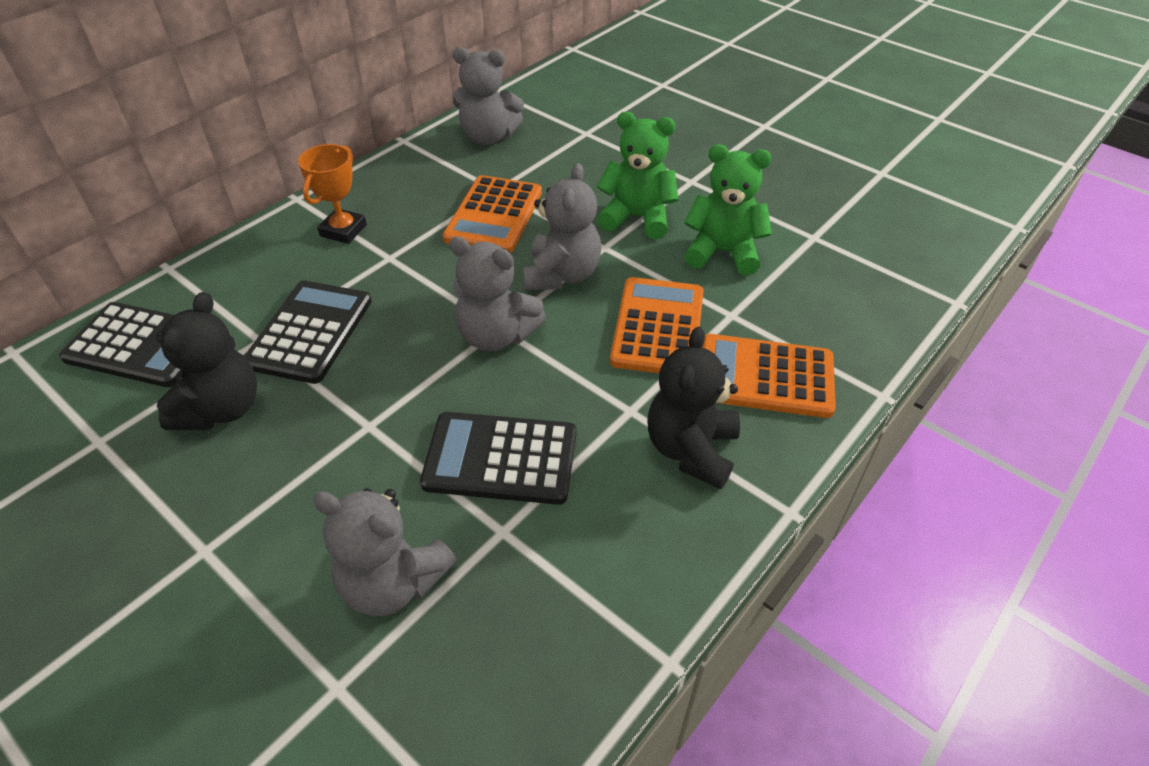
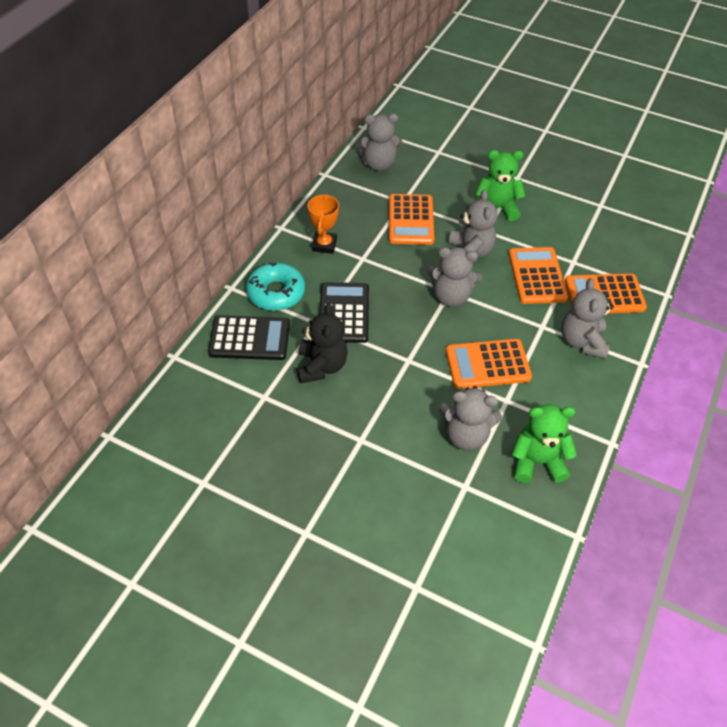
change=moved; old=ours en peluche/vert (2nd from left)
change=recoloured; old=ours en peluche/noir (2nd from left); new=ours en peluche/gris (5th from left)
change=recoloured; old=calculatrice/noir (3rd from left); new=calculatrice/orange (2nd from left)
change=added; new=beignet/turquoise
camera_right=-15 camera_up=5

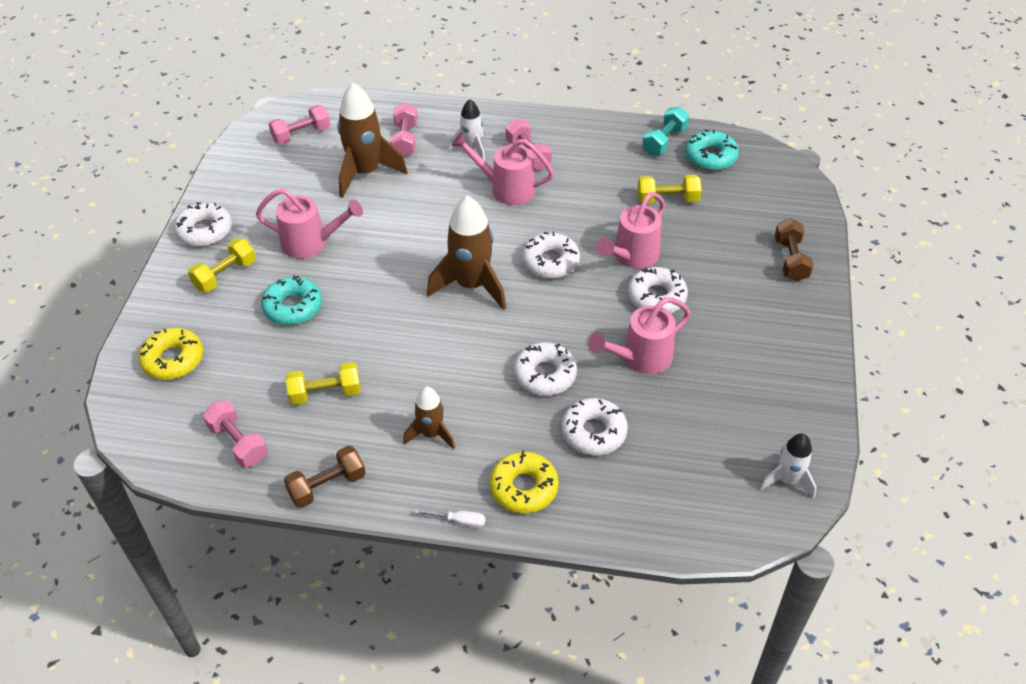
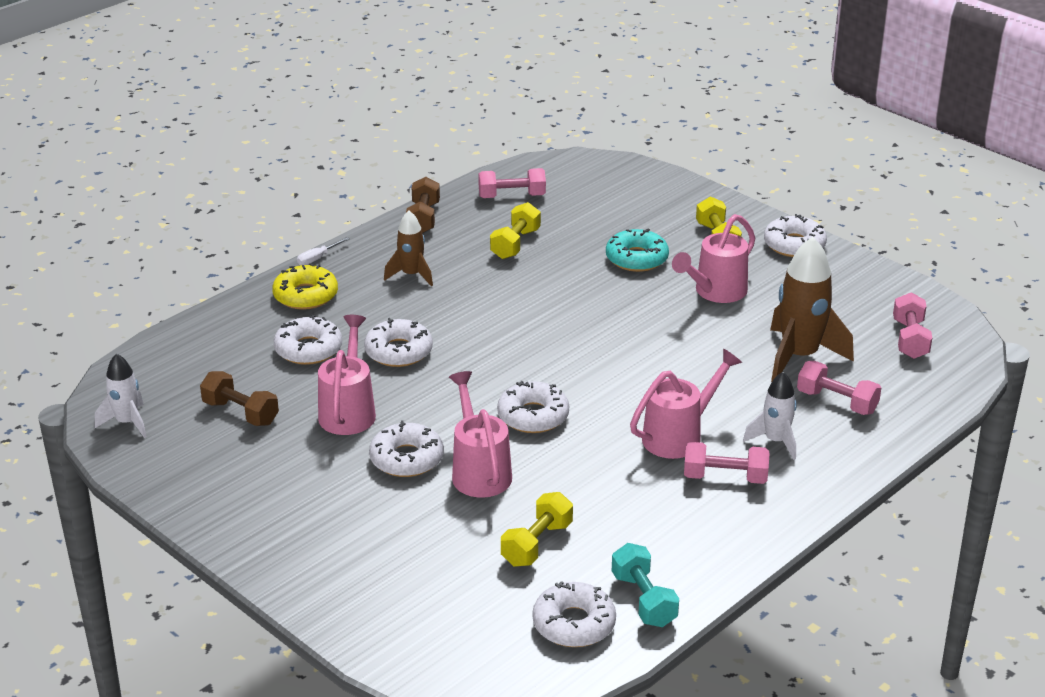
change=recoloured; old=beignet/turquoise (2nd from left); new=beignet/blanc (5th from left)
change=removed; old=fusée/marron (3rd from left)
change=moved; old=haltère/marron (2nd from left in the first image); new=haltère/marron (1st from left)
change=removed; old=beignet/jaune (1st from left)
camera_right=125 camera_up=-15

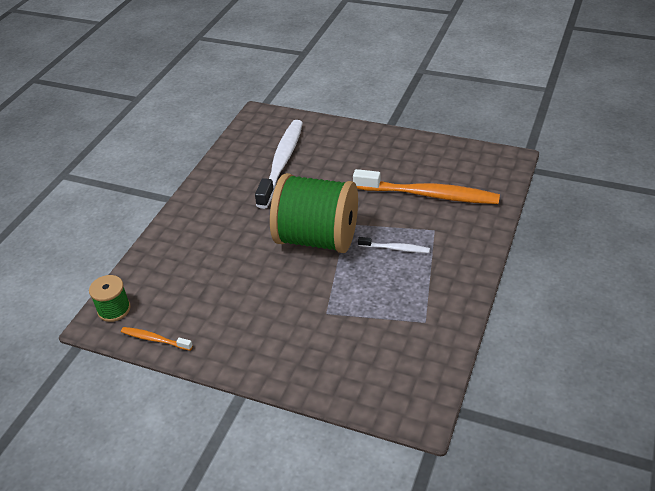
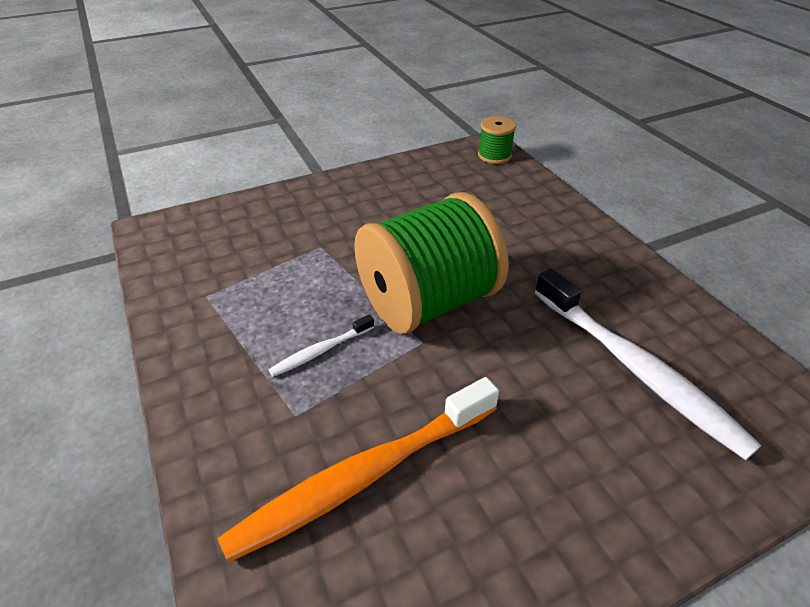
change=removed; old=brosse à dents/orange (1st from left)
camera_right=130 camera_up=0

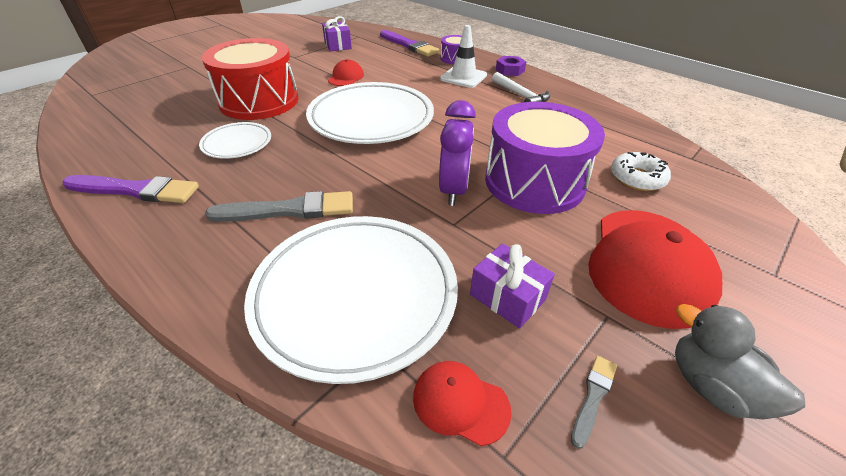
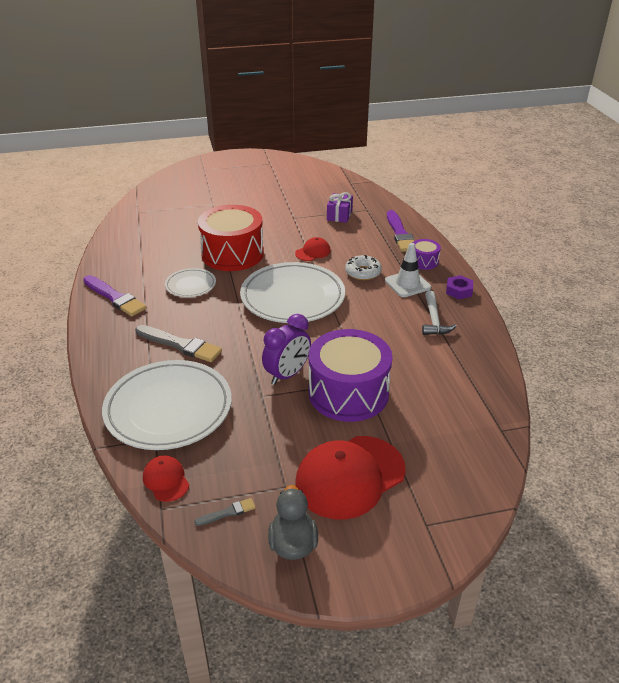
change=moved; old=beignet/blanc
change=removed; old=cadeau/violet (2nd from left)
camera_right=35 camera_up=-5

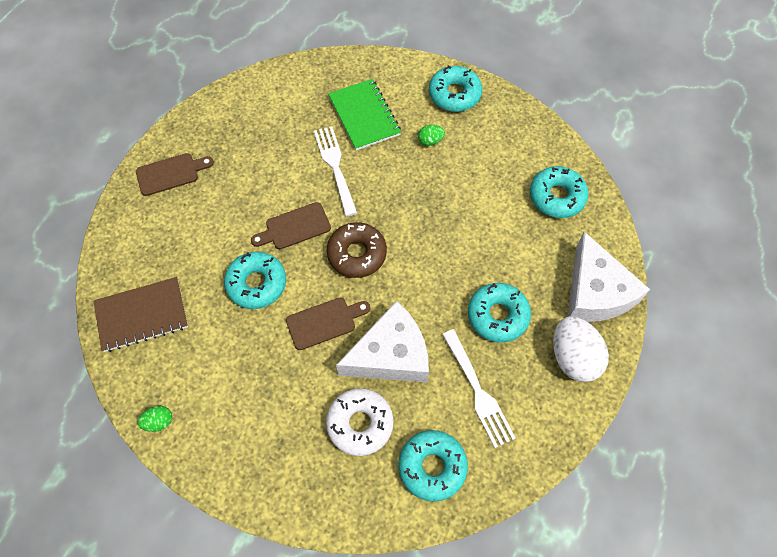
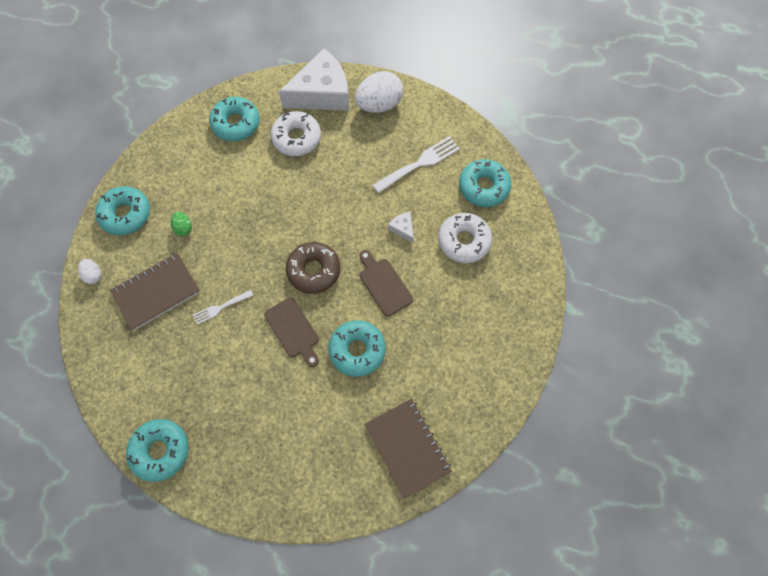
change=recoloured; old=carnet/vert; new=carnet/marron (1st from left)
change=resized; old=fourchette/blanc (1st from left); factor=0.58
change=removed; old=planche à découper/marron (1st from left)
change=moved; old=beignet/turquoise (4th from left in the first image); new=beignet/turquoise (2nd from left)
change=resized; old=fromage/blanc (1st from left in the first image); factor=0.4
change=removed; old=œuf/vert (1st from left)
change=added; new=beignet/blanc (1st from left)
change=added; new=œuf/blanc (1st from left)
camera_right=-100 camera_up=5

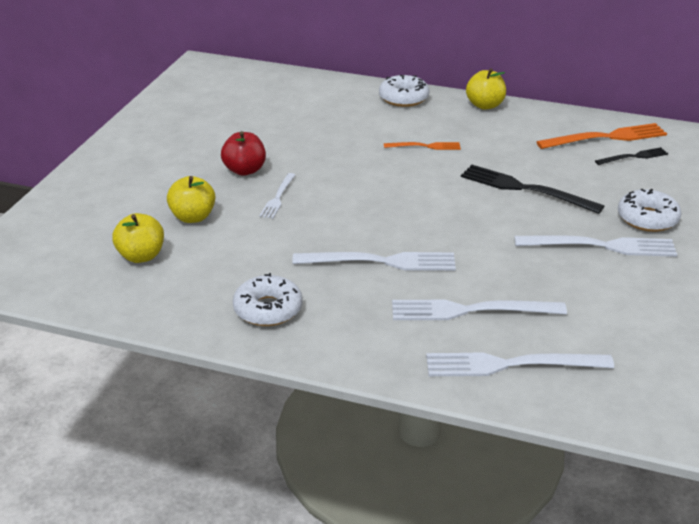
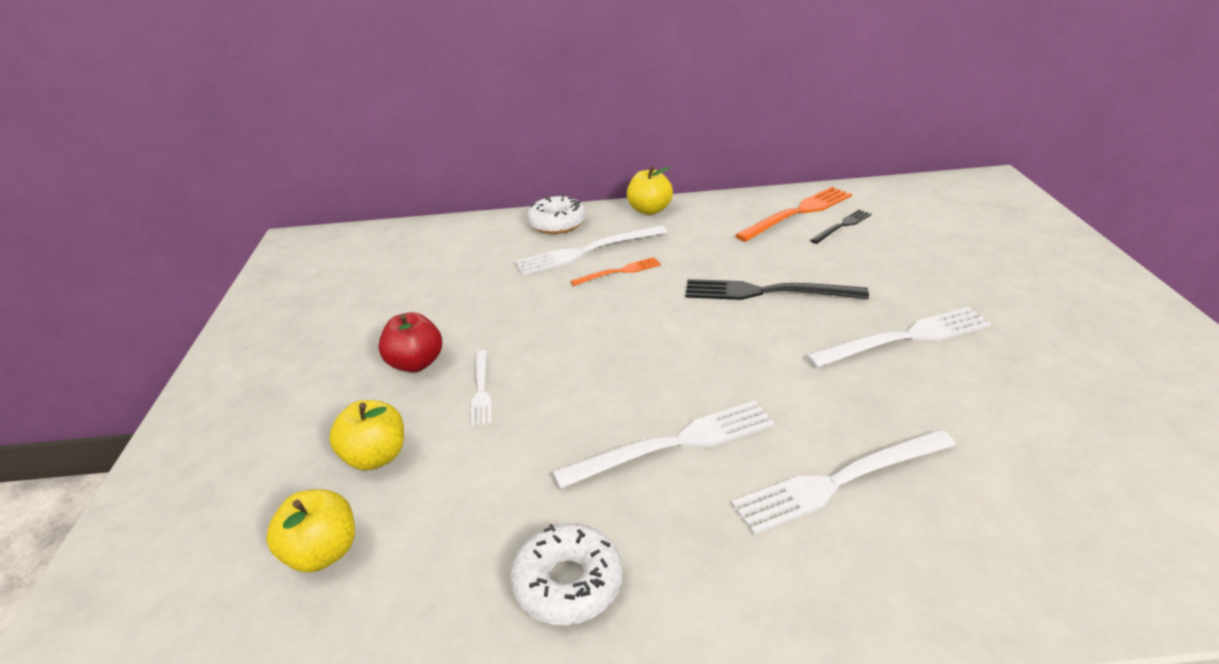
change=removed; old=beignet/blanc (3rd from left)
change=moved; old=fourchette/blanc (4th from left in the first image); new=fourchette/blanc (2nd from left)
camera_right=-20 camera_up=0

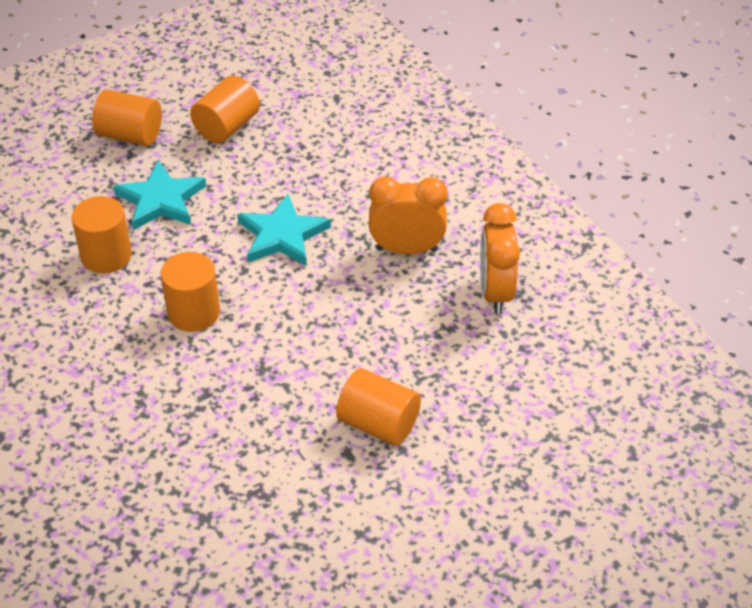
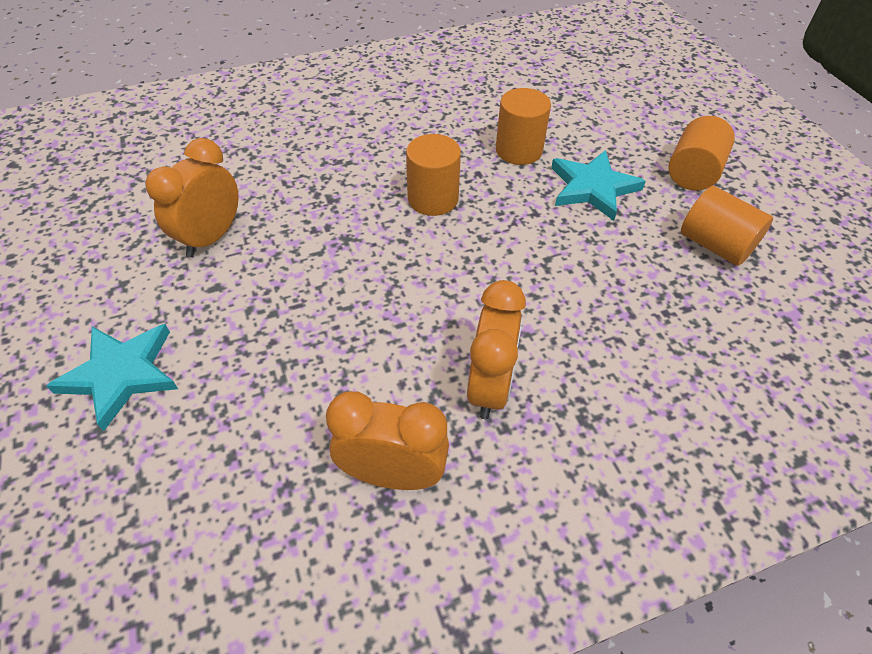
change=moved; old=étoile/turquoise (2nd from left in the first image); new=étoile/turquoise (1st from left)
change=removed; old=cylindre/orange (5th from left)
change=added; new=réveil/orange (1st from left)
camera_right=100 camera_up=5

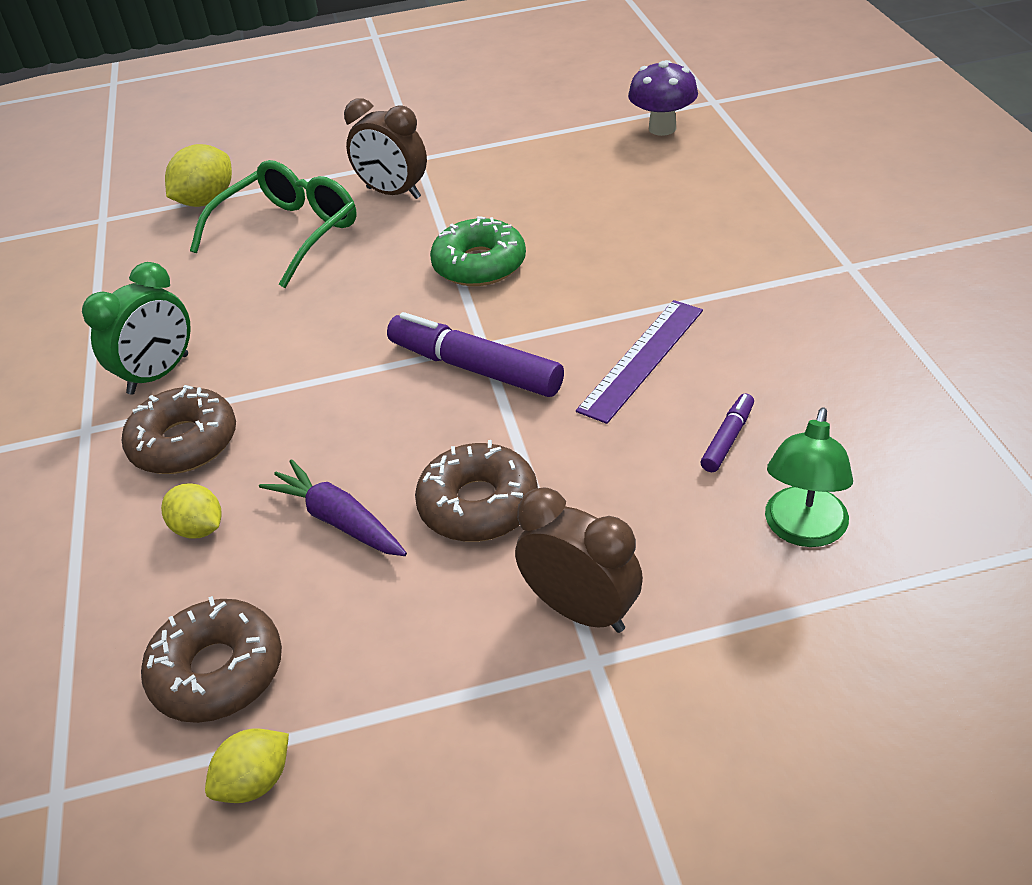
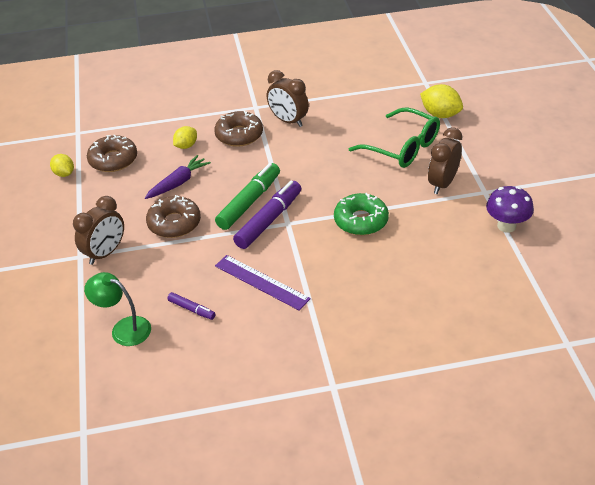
change=moved; old=champignon/violet
change=recoloured; old=réveil/vert; new=réveil/marron (2nd from left)
change=added; new=feutre/vert
camera_right=90 camera_up=0

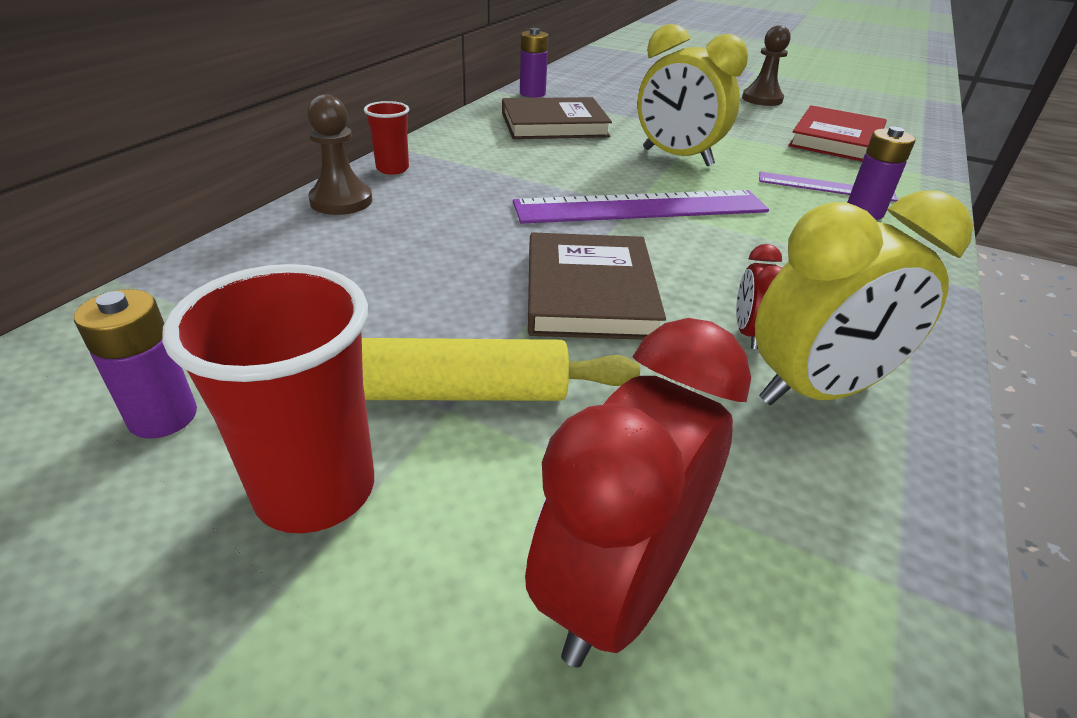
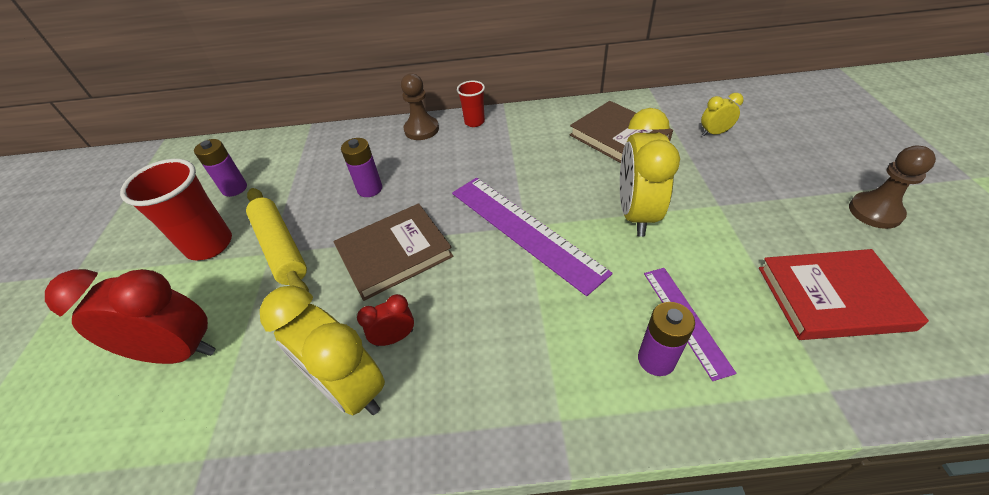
change=moved; old=pile/violet (2nd from left)
change=added; new=réveil/jaune (3rd from left)
camera_right=65 camera_up=10

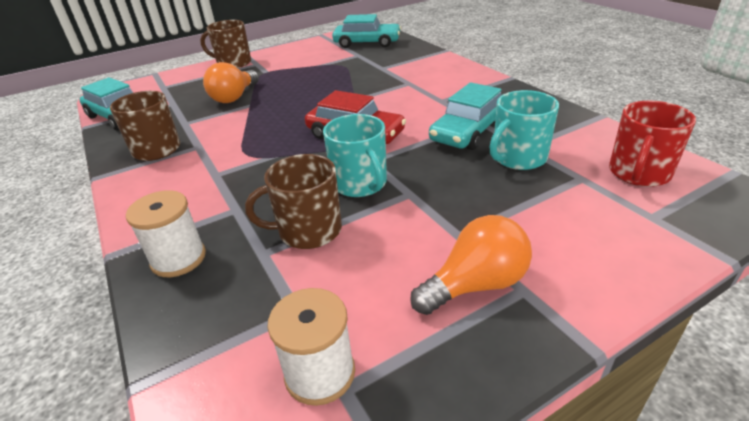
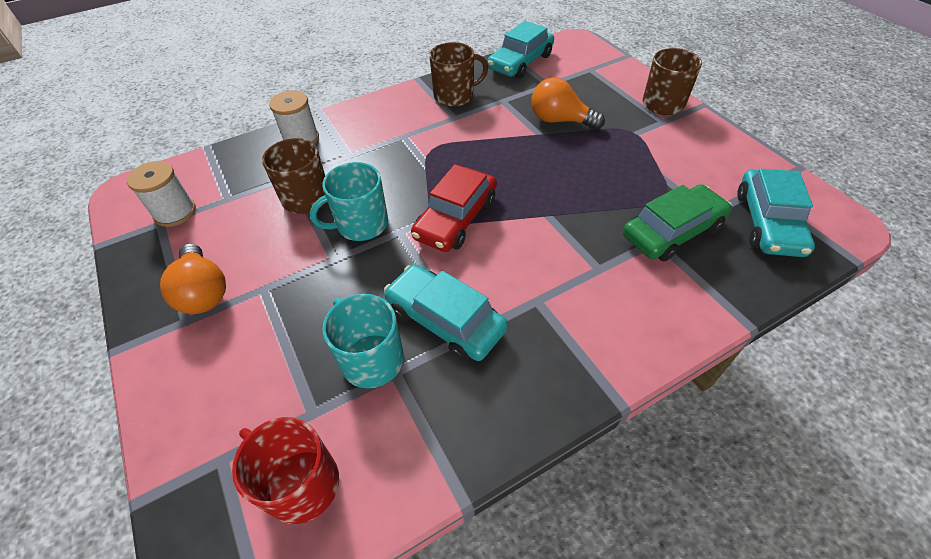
change=added; new=voiture/vert
camera_right=90 camera_up=15

